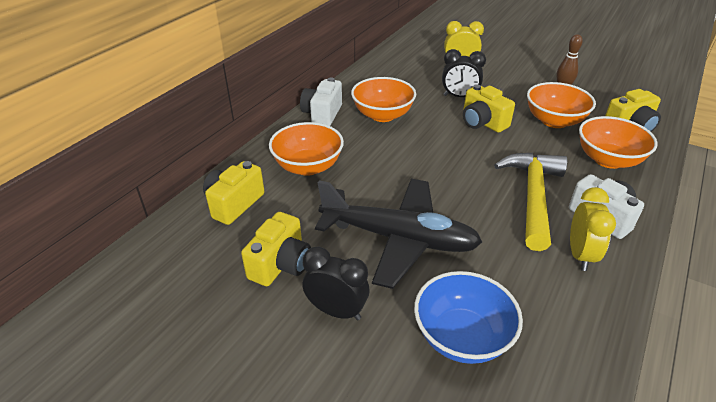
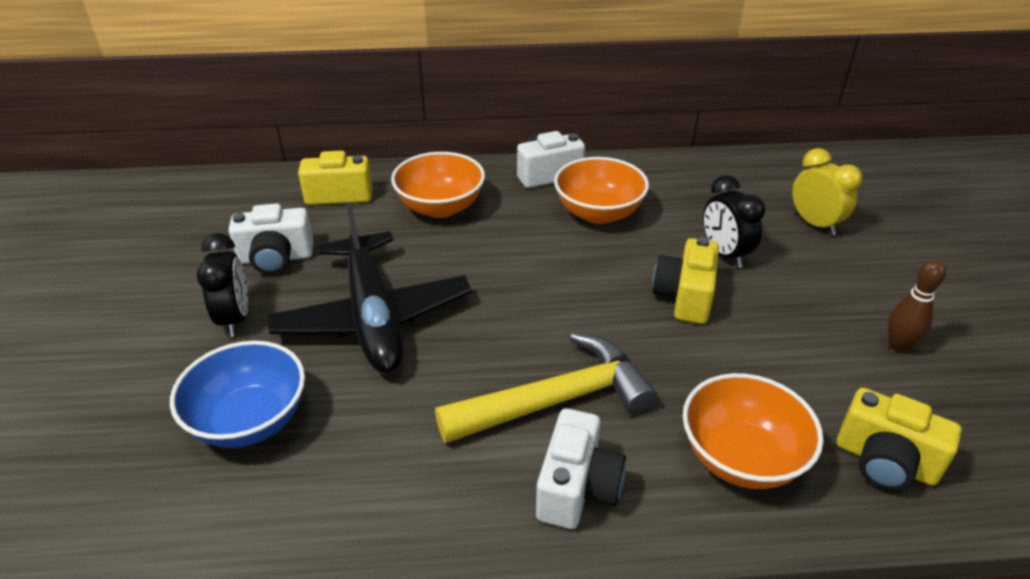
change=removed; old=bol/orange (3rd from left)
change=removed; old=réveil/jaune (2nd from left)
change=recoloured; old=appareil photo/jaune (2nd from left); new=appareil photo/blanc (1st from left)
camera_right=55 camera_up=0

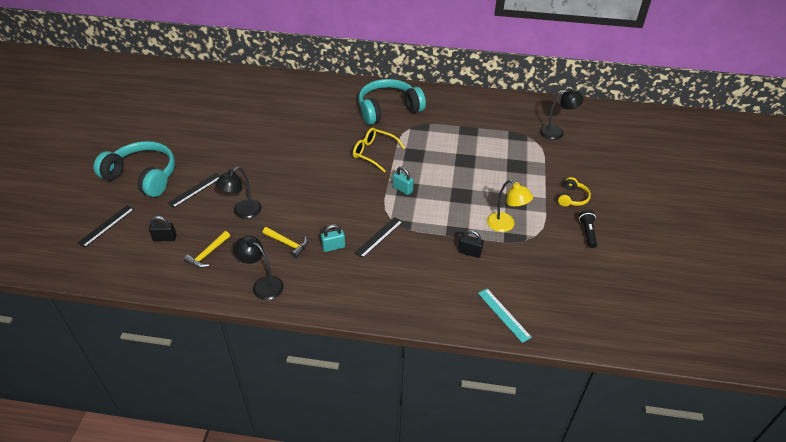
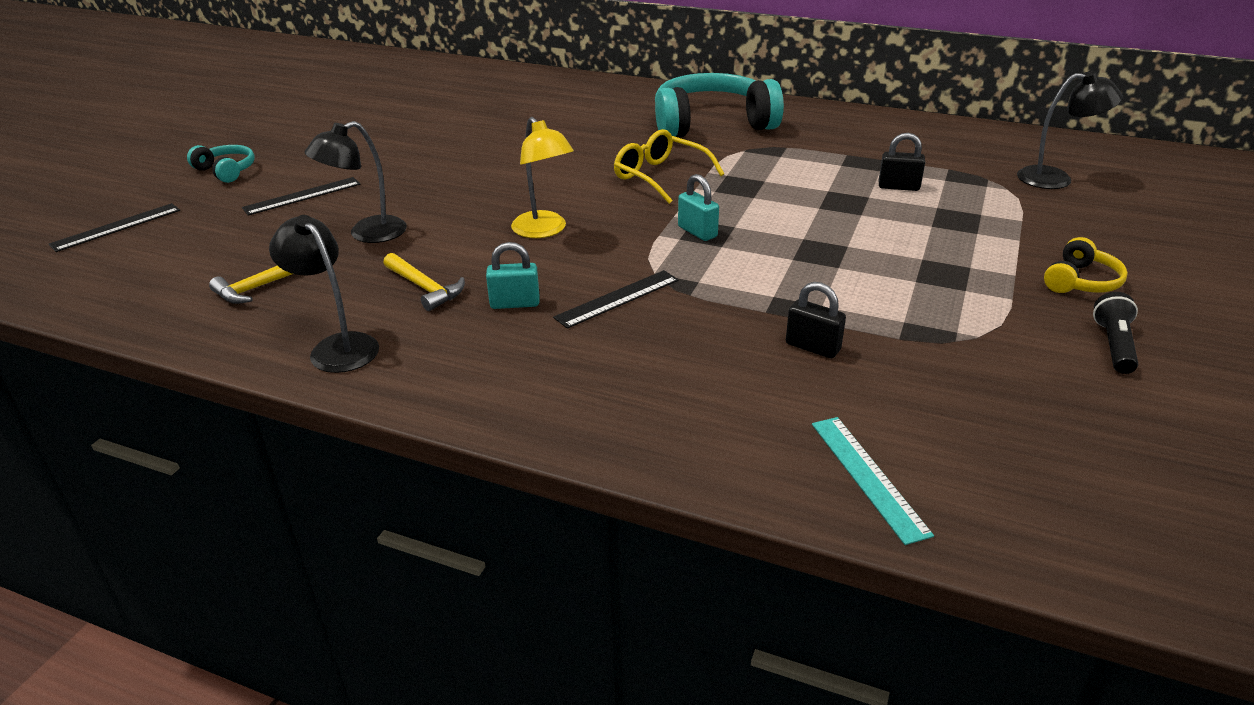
change=resized; old=casque audio/turquoise (1st from left); factor=0.46
change=moved; old=lampe/jaune
change=moved; old=cadenas/noir (1st from left in the first image); new=cadenas/noir (2nd from left)
camera_right=15 camera_up=-10

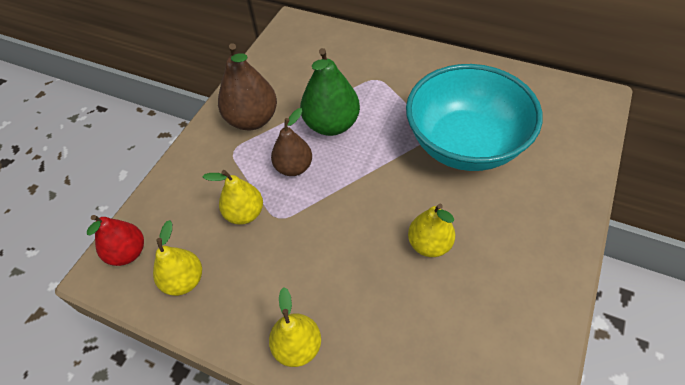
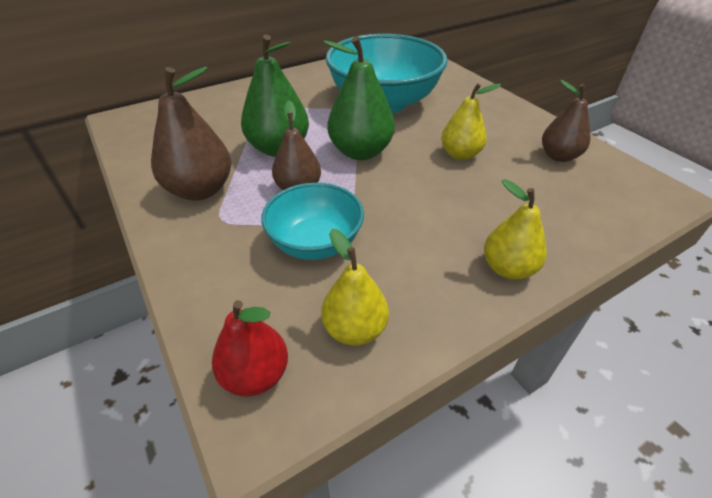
change=replaced; old=poire/jaune (2nd from left); new=bol/turquoise (1st from left)
change=added; new=poire/vert (2nd from left)
change=added; new=poire/marron (3rd from left)
camera_right=-60 camera_up=-10

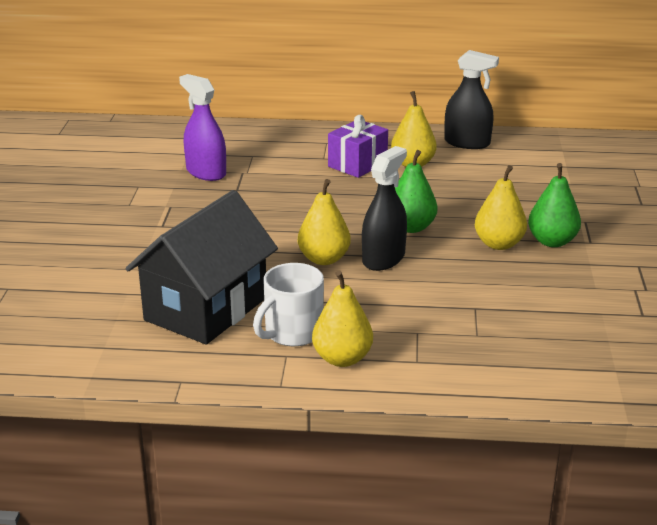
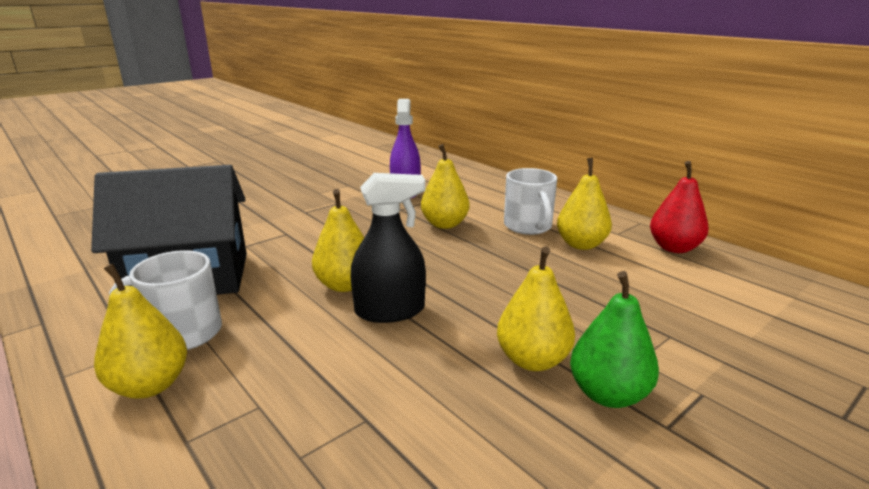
change=replaced; old=vaporisateur/noir (2nd from left); new=poire/rouge
change=replaced; old=cadeau/violet; new=tasse/blanc (2nd from left)
change=removed; old=poire/vert (1st from left)
change=added; new=poire/jaune (3rd from left)
camera_right=45 camera_up=-5

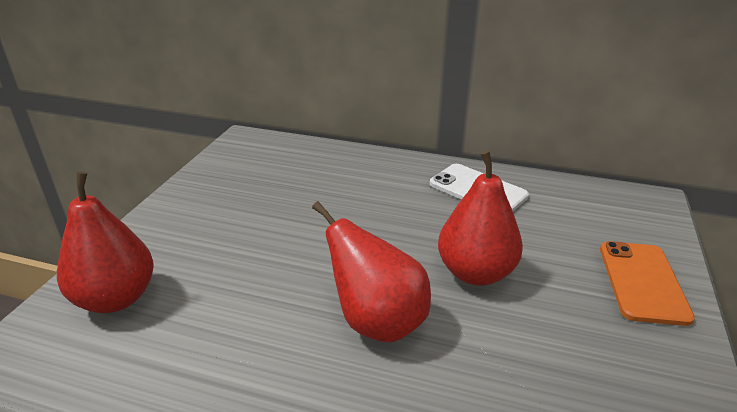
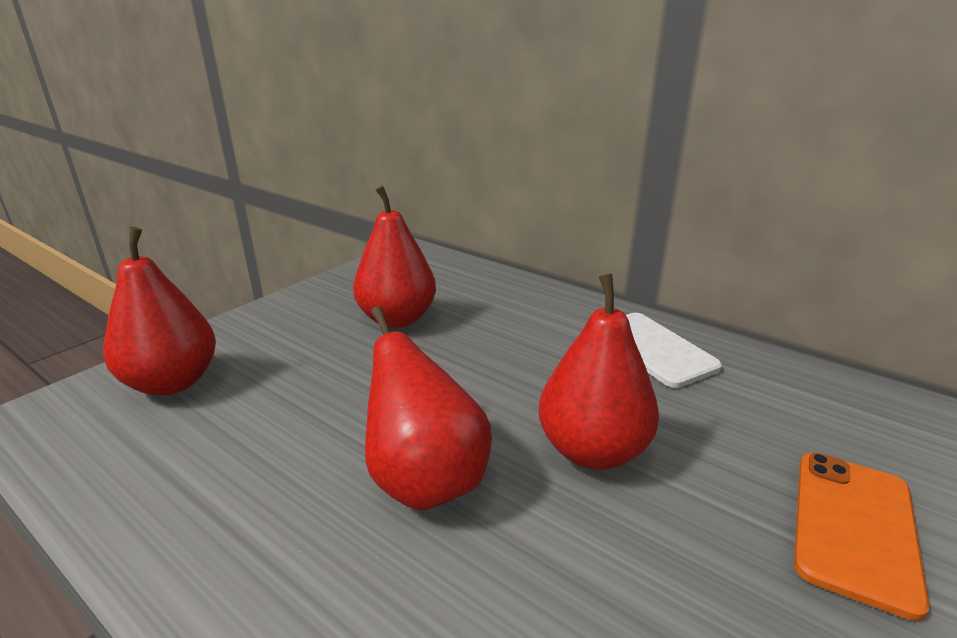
change=added; new=poire/rouge (2nd from left)
camera_right=20 camera_up=-5

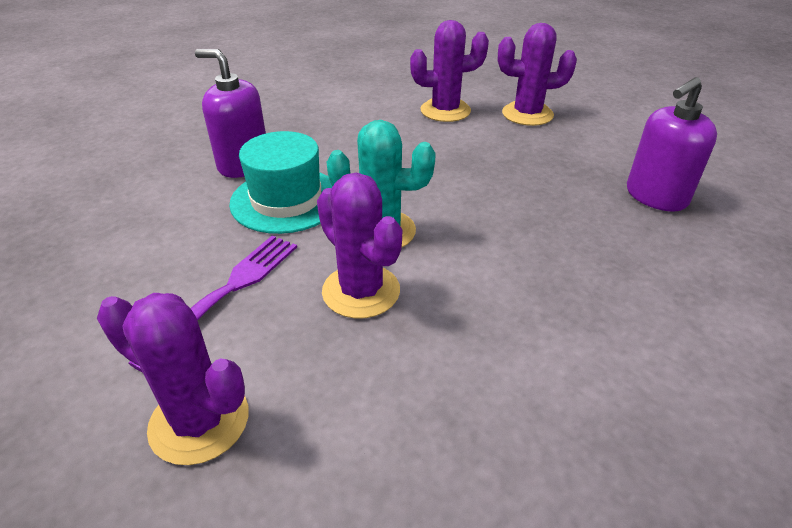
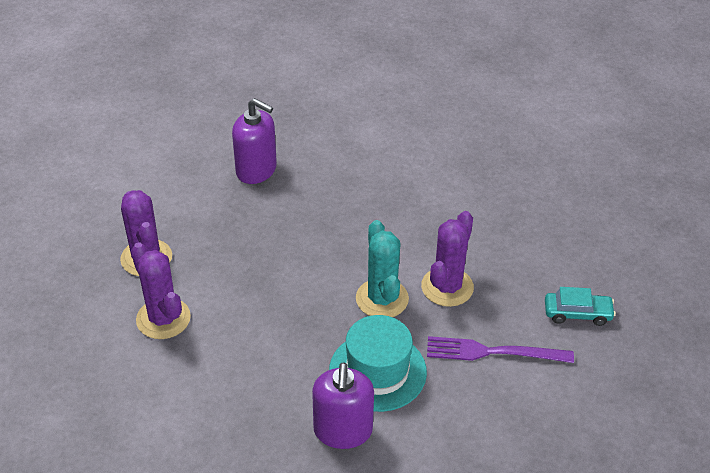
change=replaced; old=cactus/violet (1st from left); new=voiture/turquoise
camera_right=-115 camera_up=5

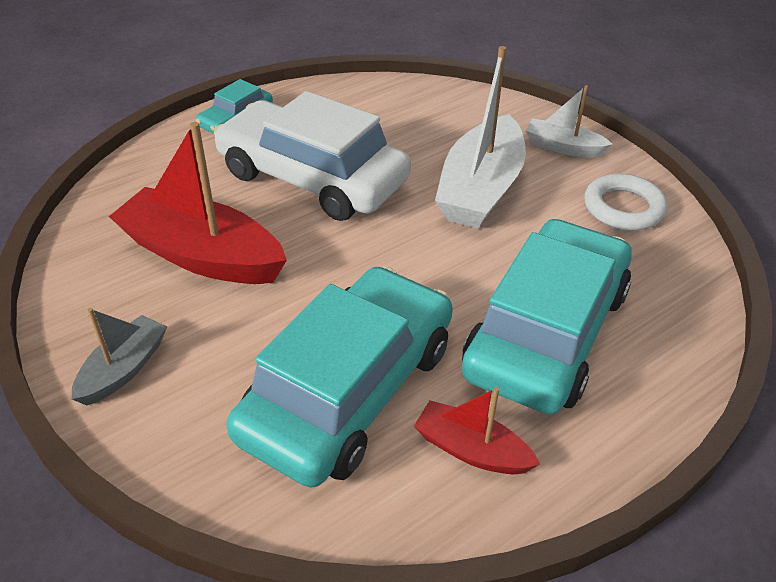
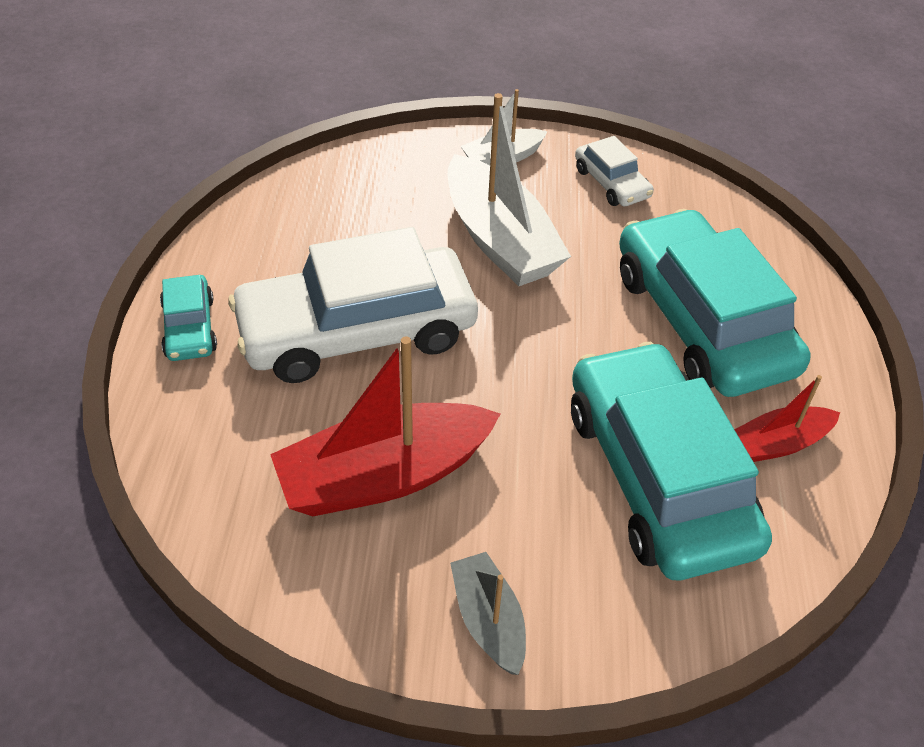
change=replaced; old=anneau/blanc; new=voiture/blanc (2nd from left)
camera_right=-50 camera_up=5

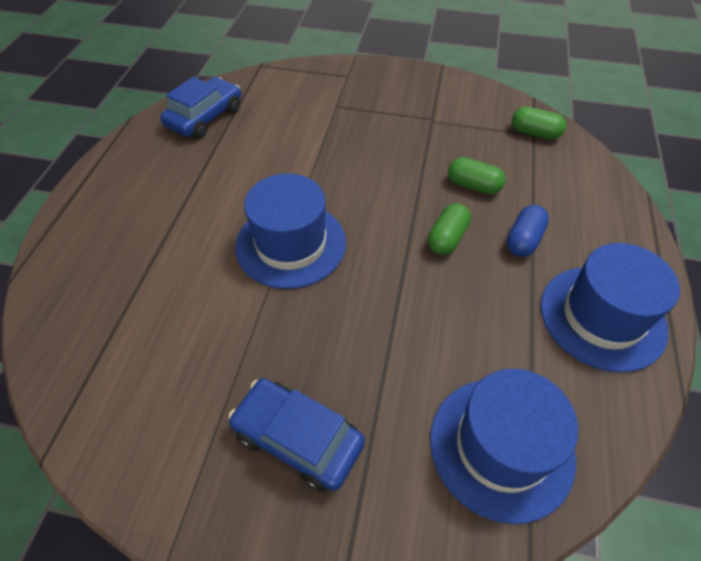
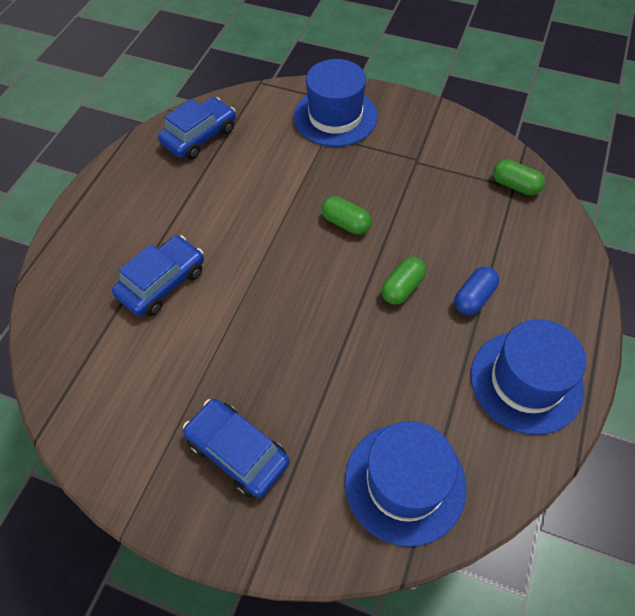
change=moved; old=gélule/vert (2nd from left in the first image); new=gélule/vert (1st from left)
change=moved; old=chapeau/bleu (1st from left)
change=added; new=voiture/bleu (1st from left)
camera_right=10 camera_up=5

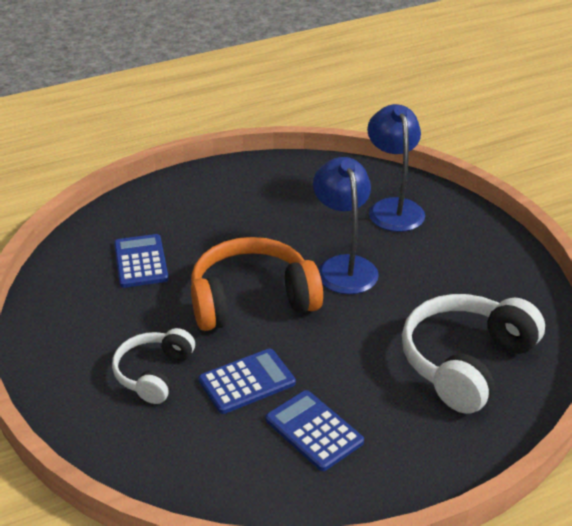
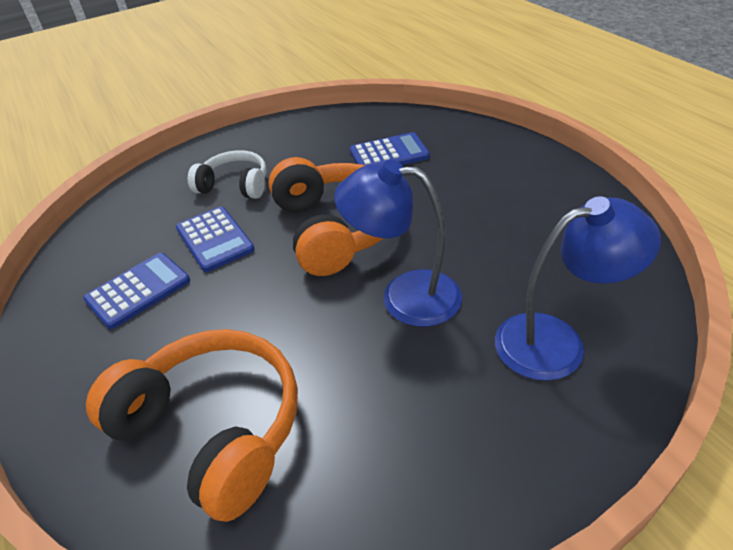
change=turned; old=lampe/bleu (1st from left); degrees=-150
change=recoloured; old=casque audio/blanc (2nd from left); new=casque audio/orange (1st from left)
camera_right=90 camera_up=5

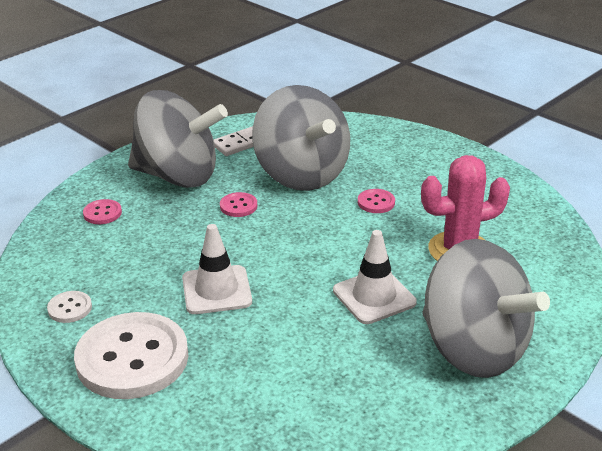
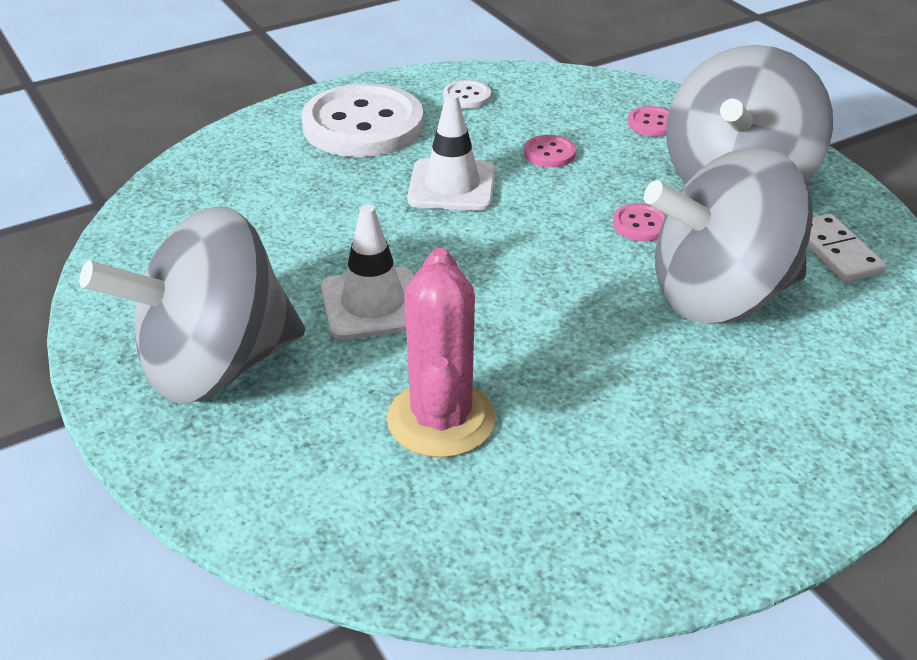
change=moved; old=bouton/rose (3rd from left in the first image); new=bouton/rose (1st from left)
camera_right=105 camera_up=5

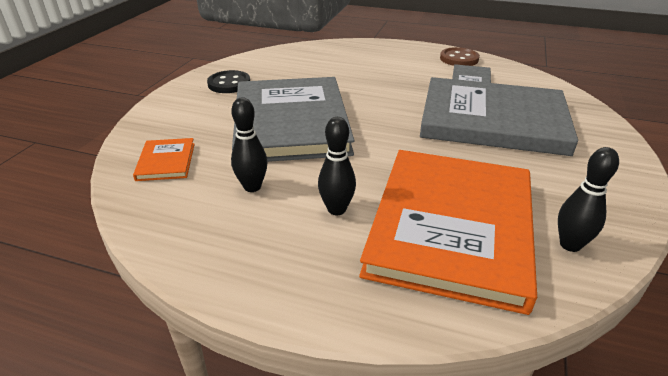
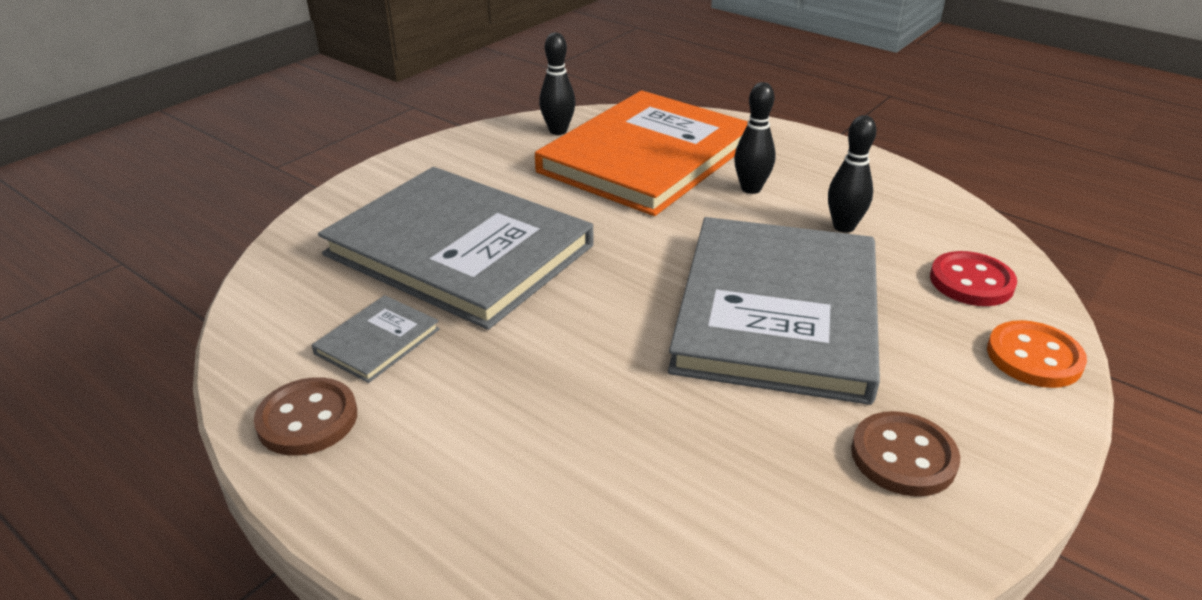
change=recoloured; old=bouton/noir; new=bouton/marron (2nd from left)
change=replaced; old=livre/orange (1st from left); new=bouton/rouge
change=added; new=bouton/orange
camera_right=-160 camera_up=0

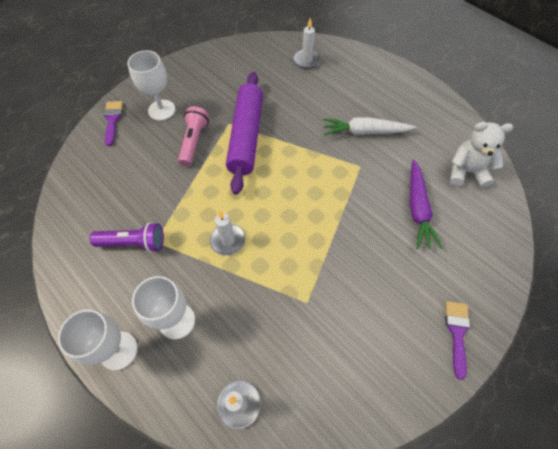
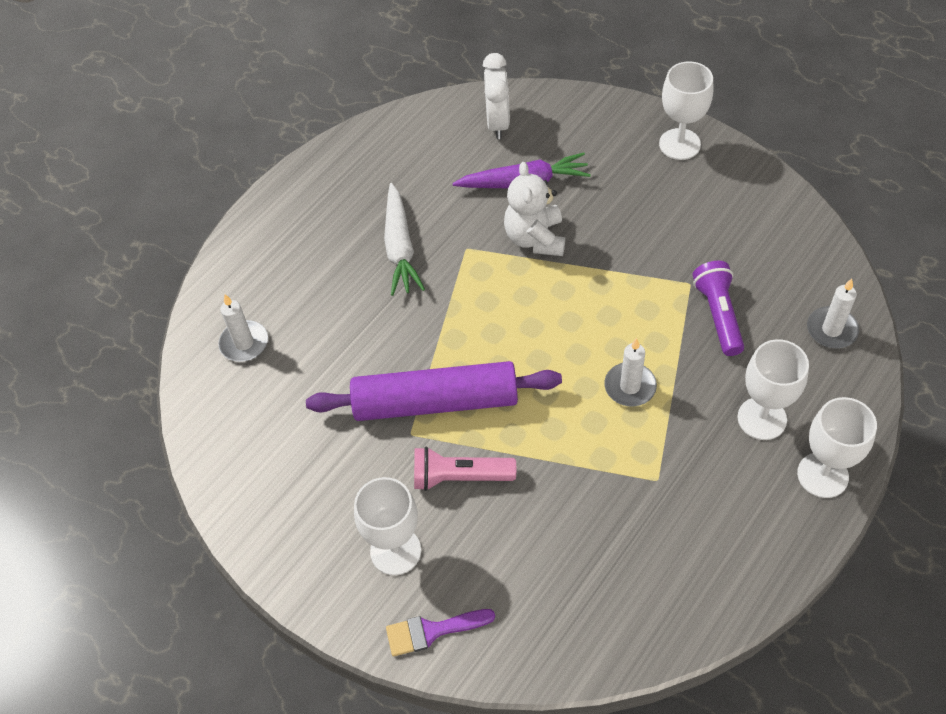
change=moved; old=ours en peluche/blanc
change=moved; old=lampe de poche/violet
change=replaced; old=pinceau/violet (2nd from left); new=verre à pied/blanc (2nd from left)
change=added; new=réveil/blanc
camera_right=-95 camera_up=-5

